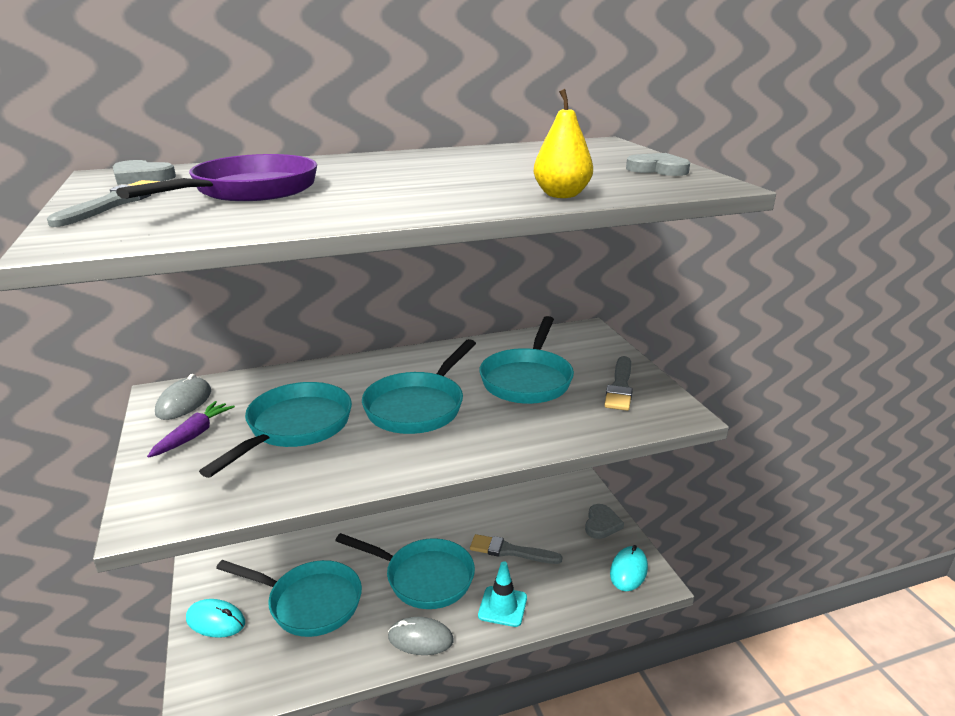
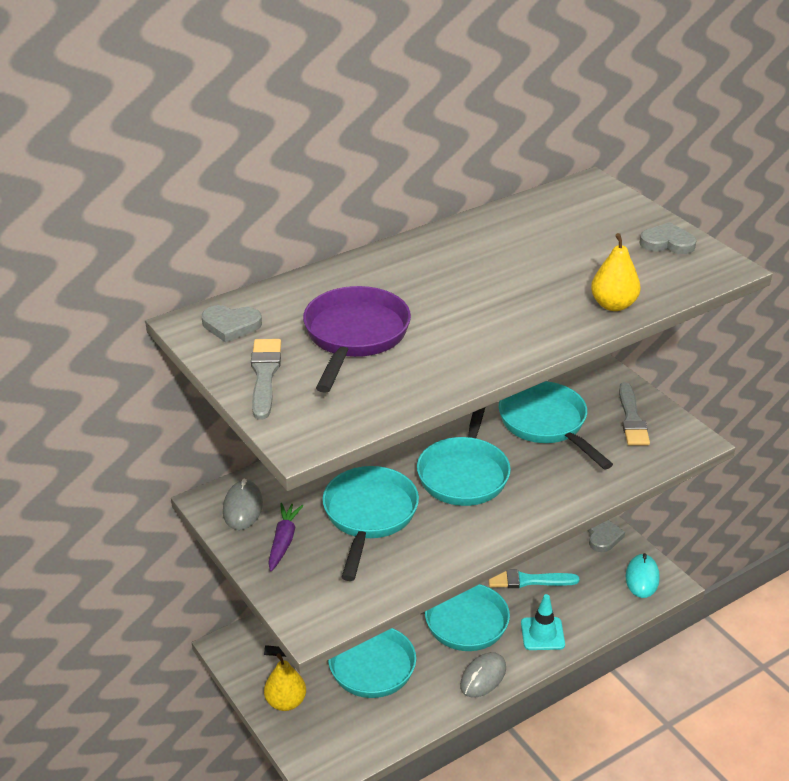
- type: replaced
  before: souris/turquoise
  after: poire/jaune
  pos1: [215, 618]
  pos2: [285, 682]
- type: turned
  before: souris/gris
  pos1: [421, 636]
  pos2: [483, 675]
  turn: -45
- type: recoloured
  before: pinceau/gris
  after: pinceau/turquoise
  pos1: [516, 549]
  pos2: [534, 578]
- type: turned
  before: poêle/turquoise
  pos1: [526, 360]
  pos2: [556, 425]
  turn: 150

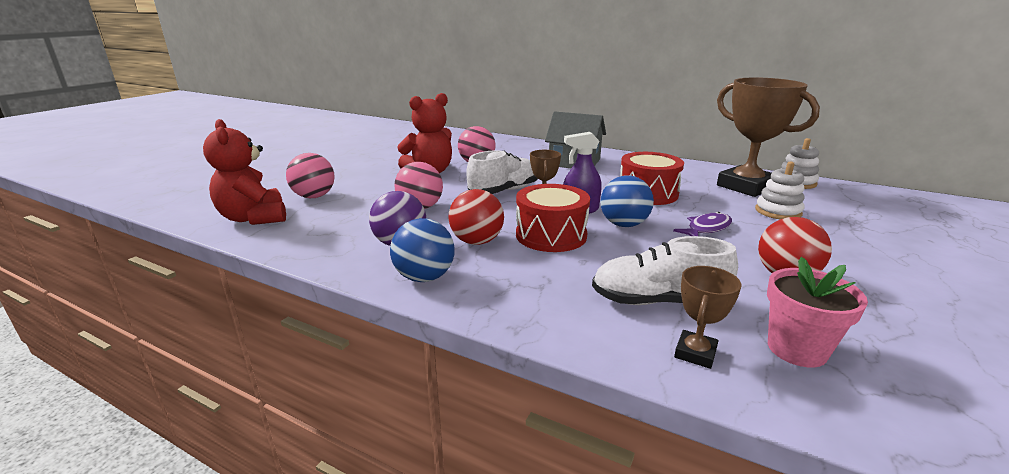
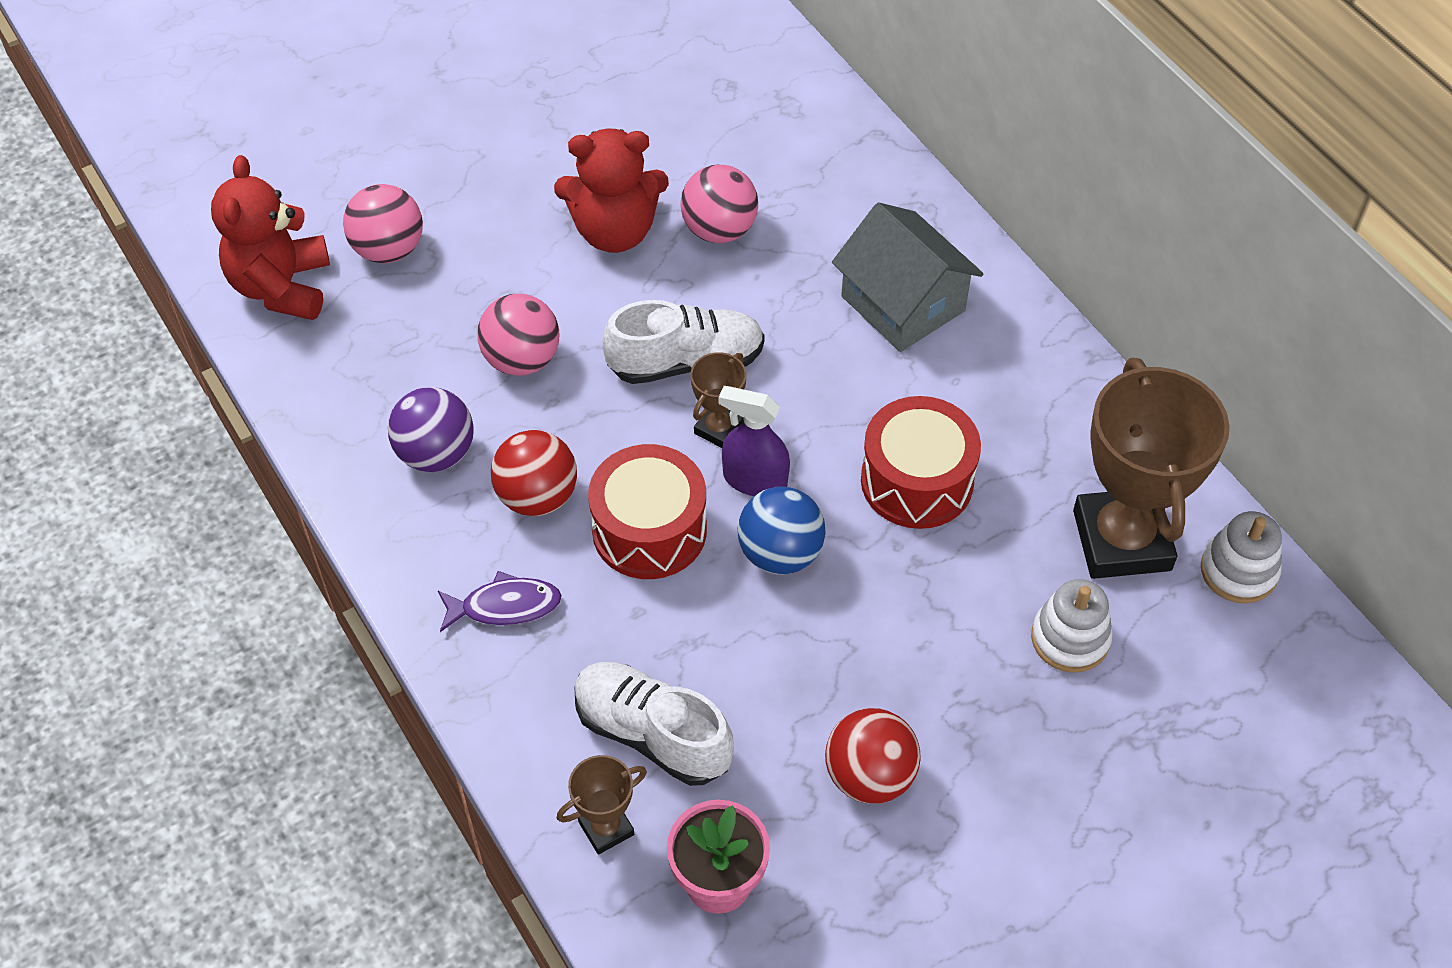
- type: moved
  before: poisson/violet
  pos1: [702, 224]
  pos2: [500, 601]
- type: removed
  before: balle/bleu
  pos1: [422, 250]

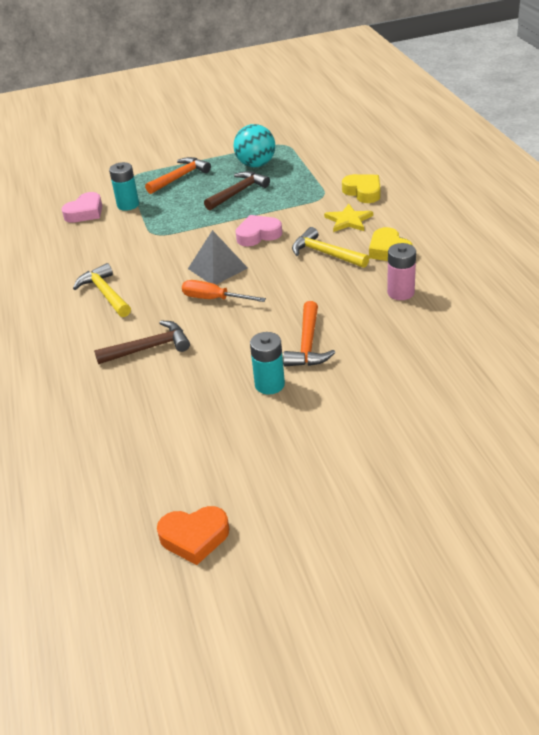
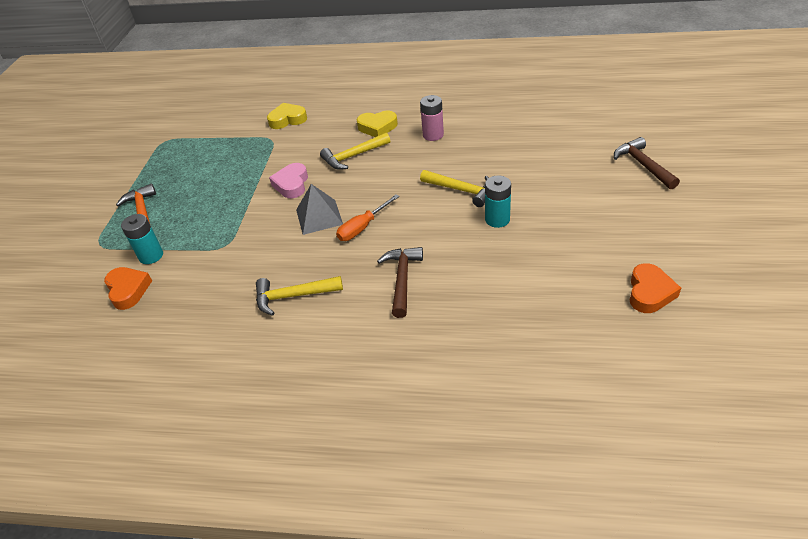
- type: recoloured
  before: cœur/rose
  after: cœur/orange
  pos1: [82, 207]
  pos2: [128, 288]
- type: recoloured
  before: marteau/orange
  after: marteau/jaune
  pos1: [309, 333]
  pos2: [454, 188]
- type: moved
  before: marteau/marron
  pos1: [237, 190]
  pos2: [647, 163]
- type: removed
  before: balle/turquoise
  pos1: [254, 145]
- type: removed
  before: étoile/jaune
  pos1: [348, 218]

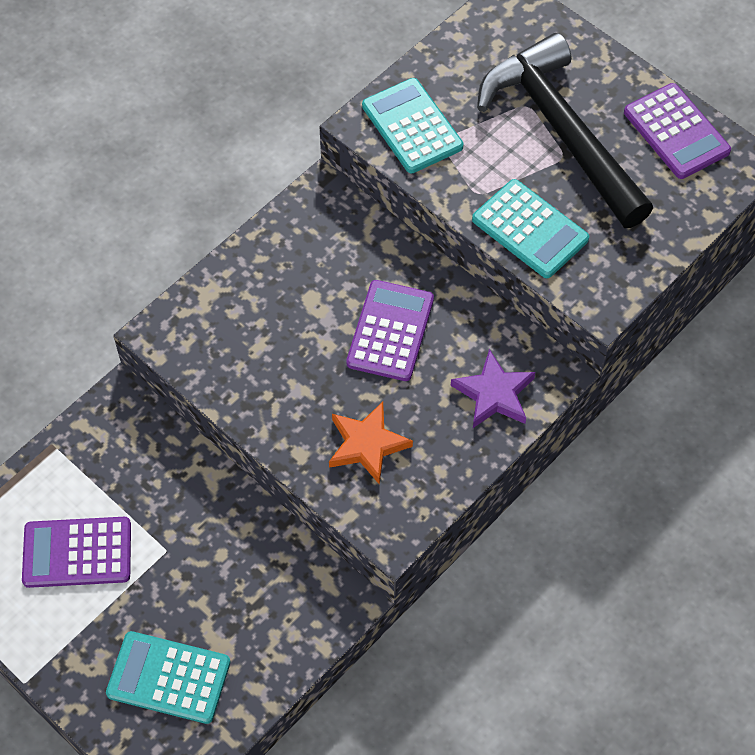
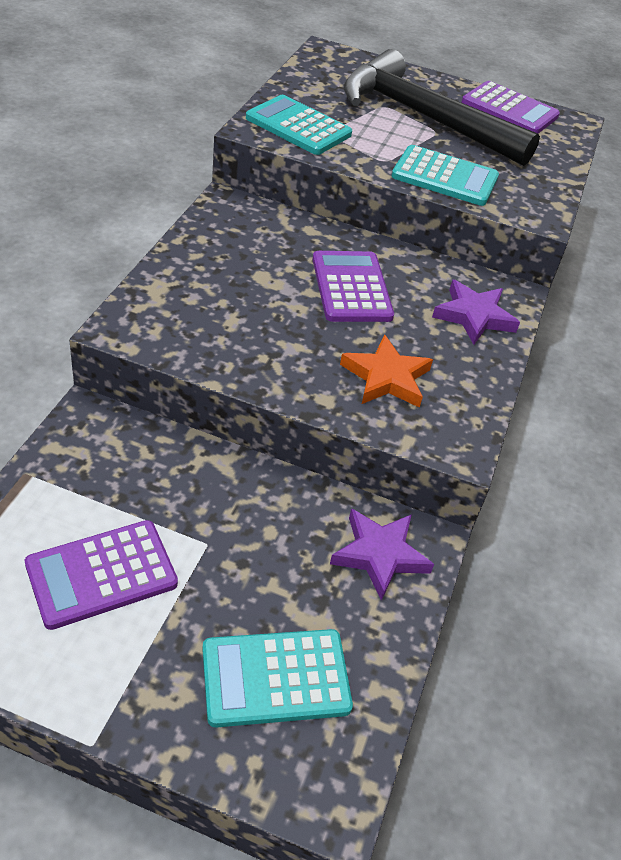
- type: added
  after: étoile/violet
  pos2: [382, 554]

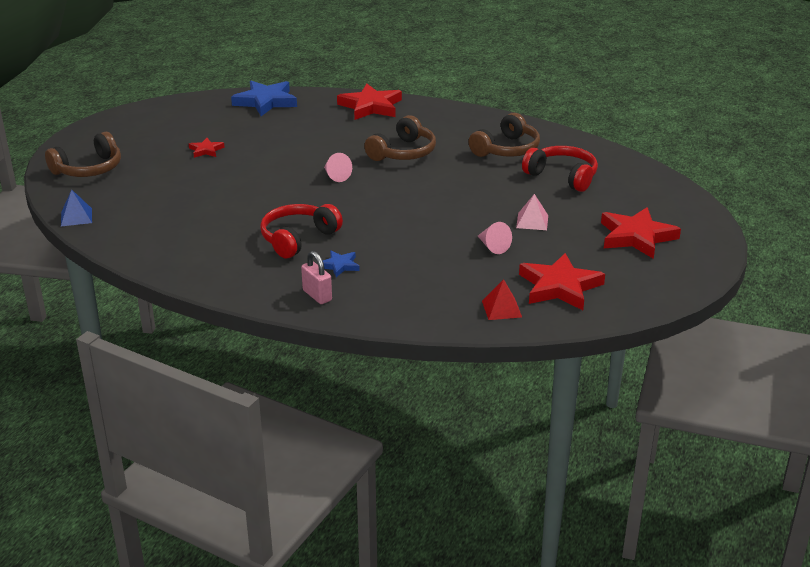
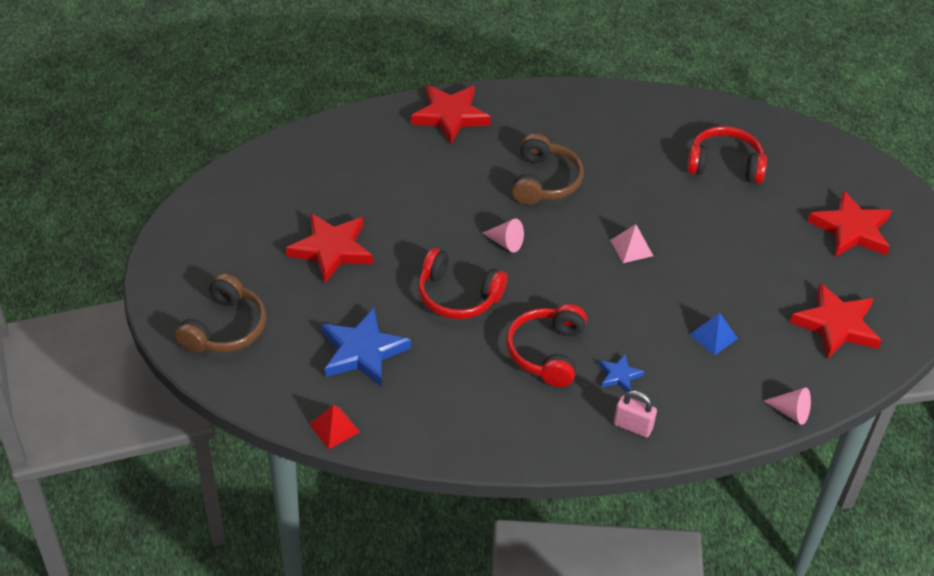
- type: resized
  before: étoile/rouge
  pos1: [207, 148]
  pos2: [329, 248]
  scale: 2.0
- type: moved
  before: pyramide/rouge
  pos1: [502, 299]
  pos2: [334, 427]
- type: moved
  before: étoile/bleu
  pos1: [264, 98]
  pos2: [366, 347]
- type: added
  after: casque audio/rouge
  pos2: [462, 283]
- type: moved
  before: pyramide/rose
  pos1: [532, 212]
  pos2: [631, 243]
- type: moved
  before: pyramide/bleu
  pos1: [76, 208]
  pos2: [713, 334]
- type: moved
  before: cône/rose
  pos1: [495, 238]
  pos2: [787, 406]
- type: removed
  before: casque audio/marron
  pos1: [504, 135]

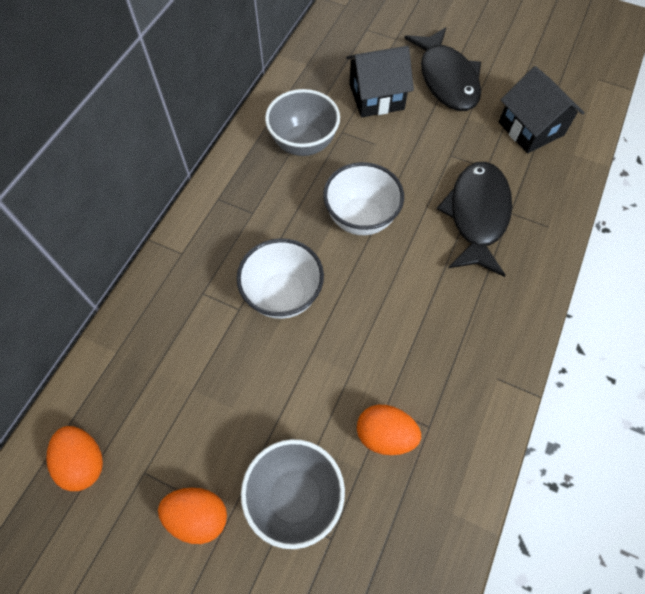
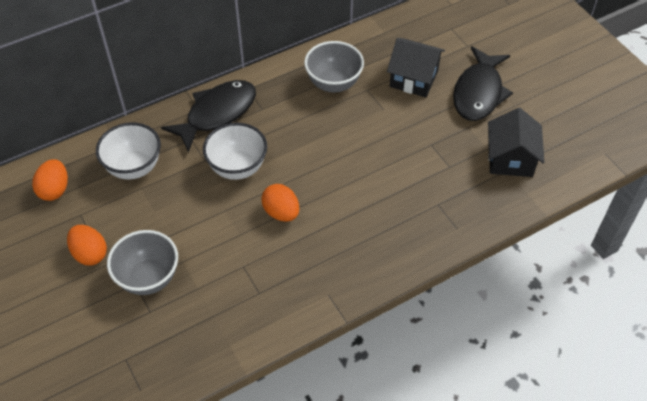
- type: moved
  before: bol/blanc
  pos1: [363, 198]
  pos2: [128, 151]
- type: moved
  before: poisson/noir
  pos1: [474, 219]
  pos2: [208, 116]
- type: moved
  before: œuf/orange
  pos1: [389, 430]
  pos2: [280, 203]

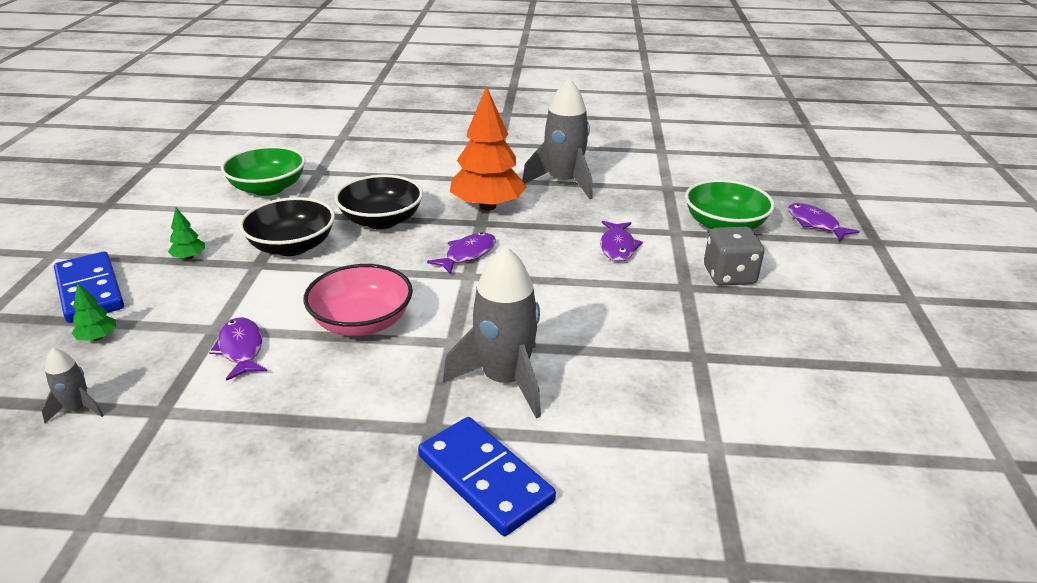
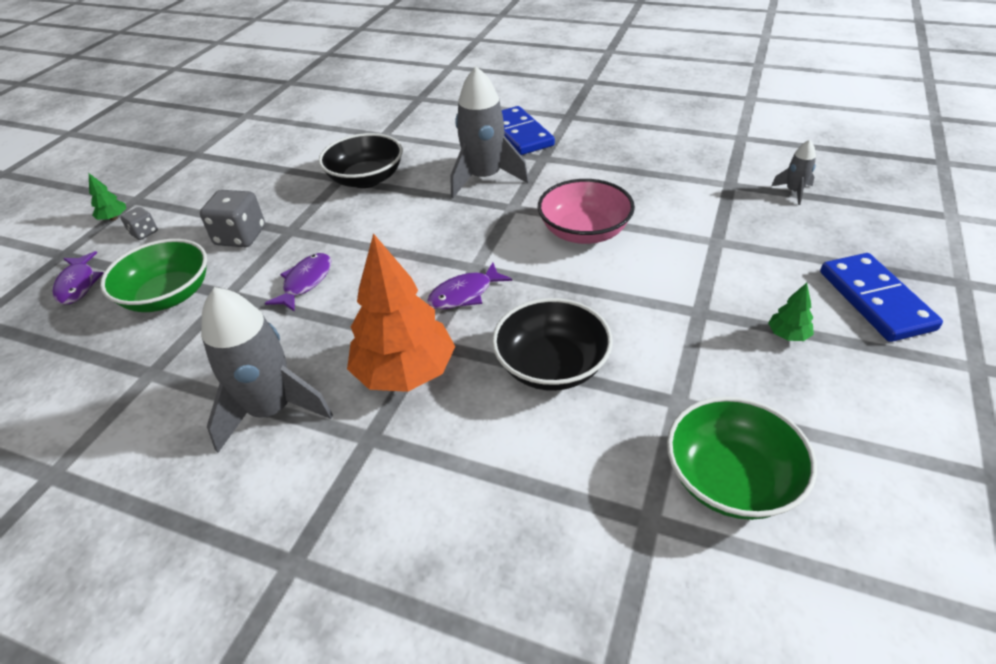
- type: moved
  before: arbre/vert
  pos1: [93, 312]
  pos2: [107, 197]
- type: added
  after: dé/gris
  pos2: [139, 223]
- type: moved
  before: bol/noir
  pos1: [287, 226]
  pos2: [361, 160]
- type: removed
  before: poisson/violet
  pos1: [238, 349]

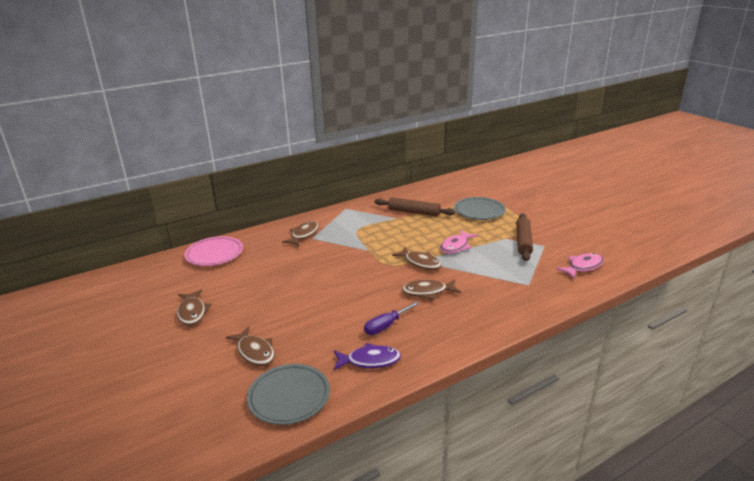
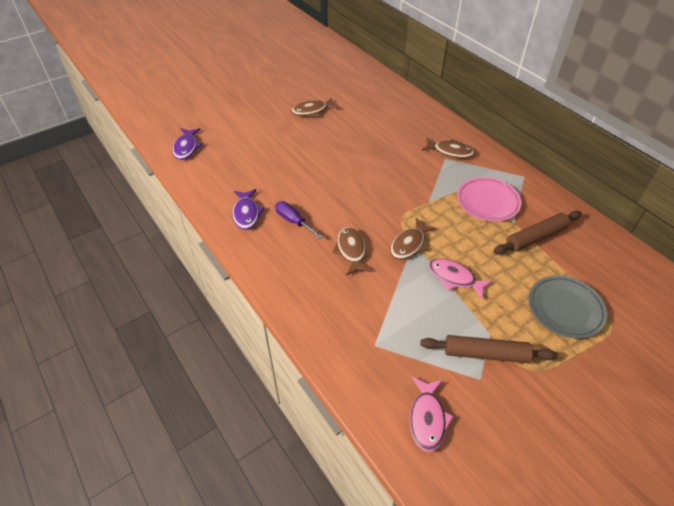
- type: added
  after: poisson/violet
  pos2: [187, 144]
- type: turned
  before: poisson/rose
  pos1: [580, 266]
  pos2: [431, 414]
  turn: 45
- type: moved
  before: assiette/rose
  pos1: [213, 251]
  pos2: [489, 199]
- type: turned
  before: rouleau à pâtisserie/marron
  pos1: [415, 207]
  pos2: [537, 232]
  turn: 45
- type: removed
  before: poisson/marron
  pos1: [250, 346]
- type: removed
  before: assiette/gris
  pos1: [288, 394]

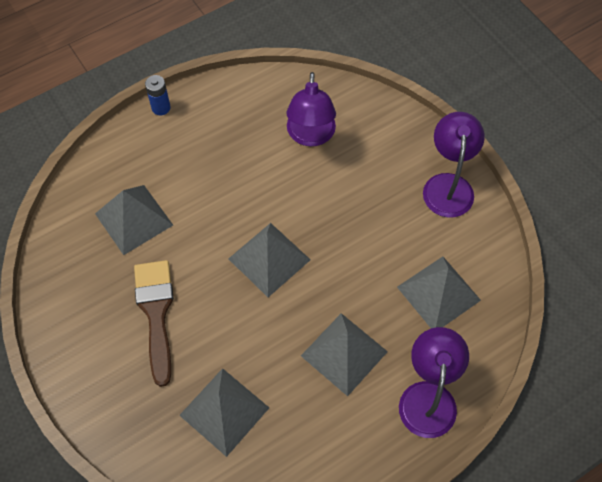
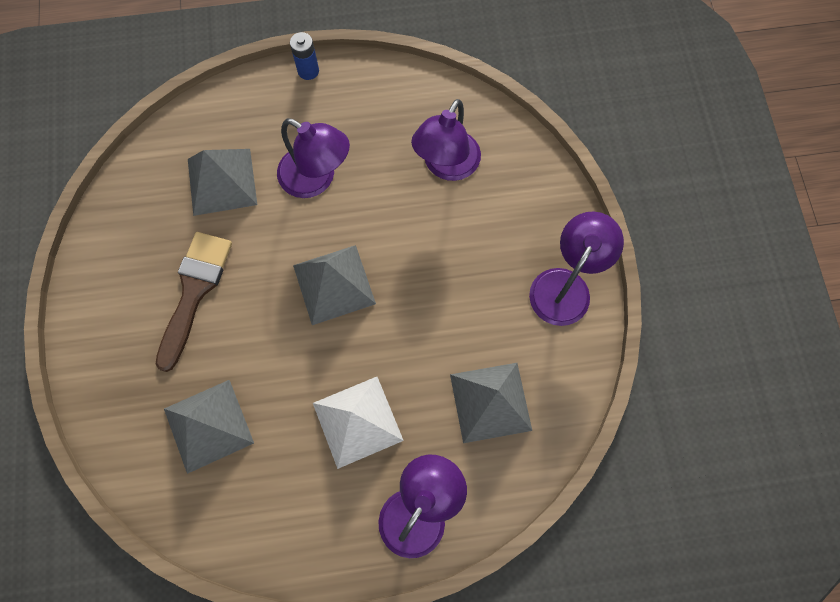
- type: added
  after: lampe/violet
  pos2: [313, 158]
- type: recoloured
  before: pyramide/gris
  after: pyramide/blanc
  pos1: [344, 354]
  pos2: [358, 423]

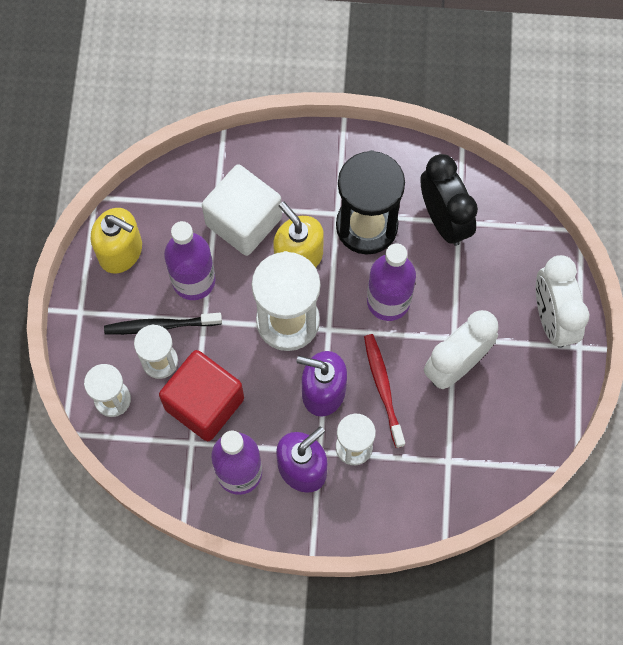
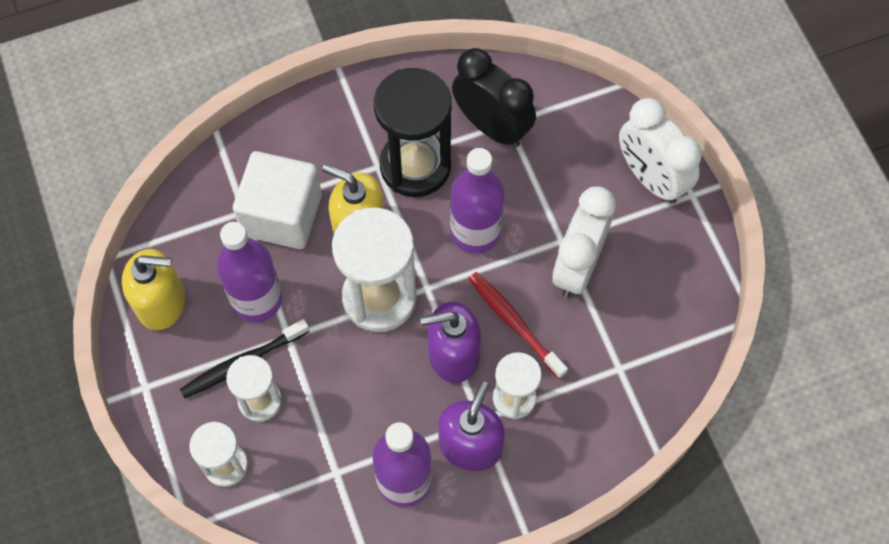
- type: removed
  before: cube/rouge
  pos1: [201, 395]

